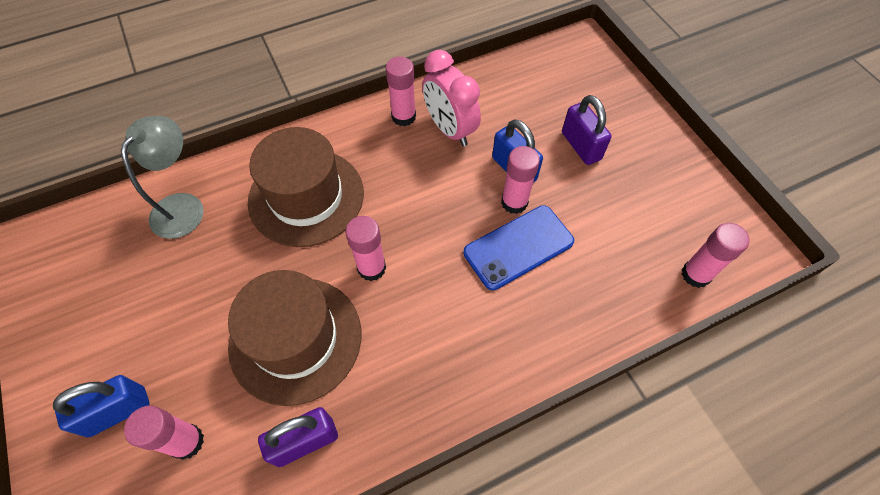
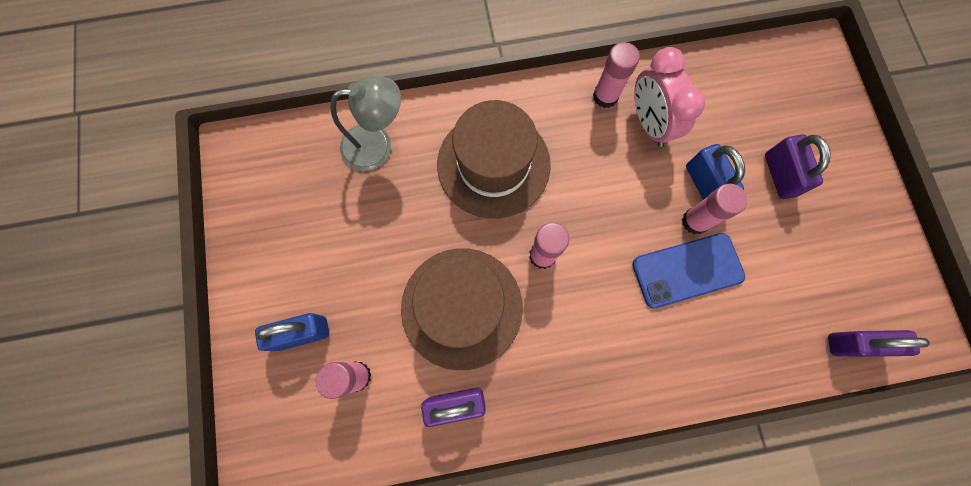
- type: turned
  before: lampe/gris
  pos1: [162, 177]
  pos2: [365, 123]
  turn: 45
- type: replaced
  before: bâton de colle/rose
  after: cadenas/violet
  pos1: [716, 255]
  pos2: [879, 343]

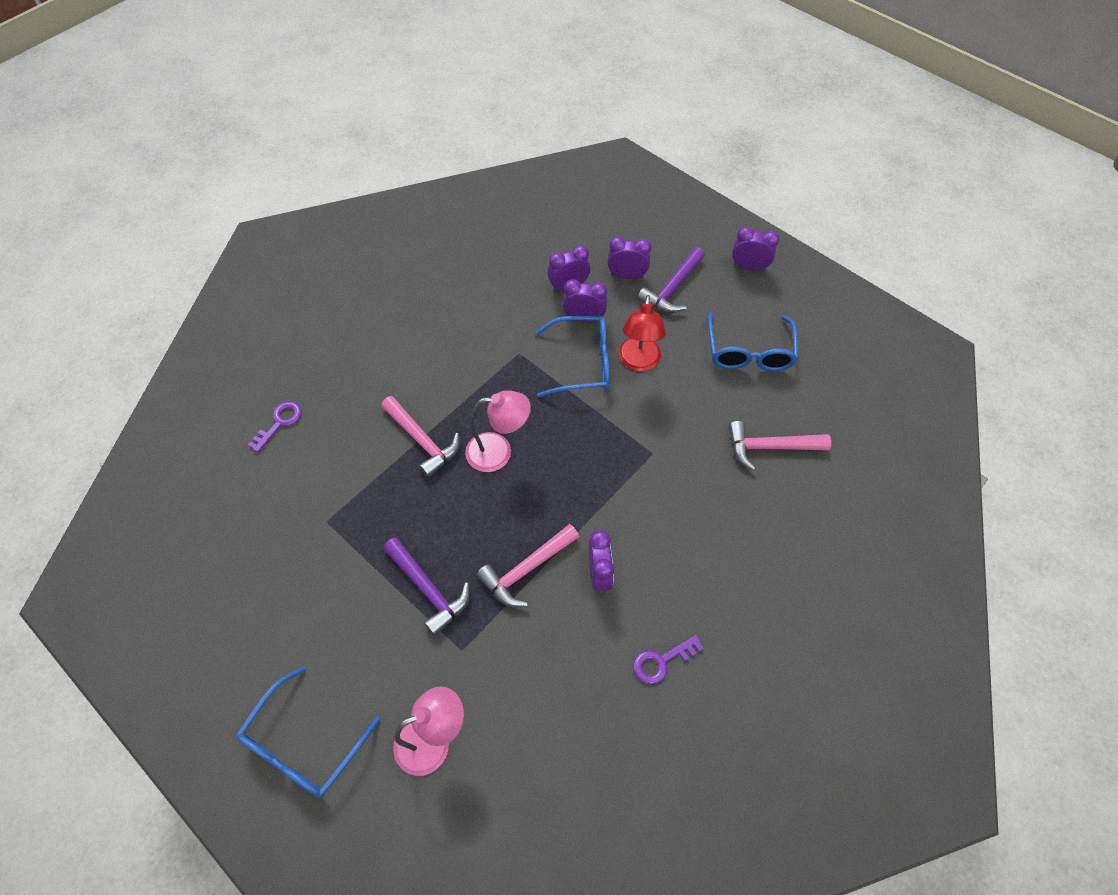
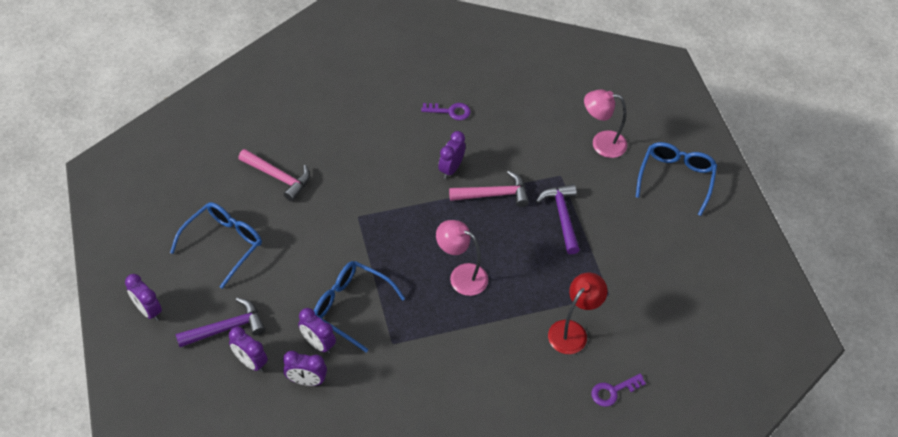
- type: moved
  before: lampe/rouge
  pos1: [642, 333]
  pos2: [578, 313]
- type: turned
  before: lunettes/bleu
  pos1: [308, 732]
  pos2: [676, 179]
  turn: -45
- type: removed
  before: marteau/rose
  pos1: [420, 437]

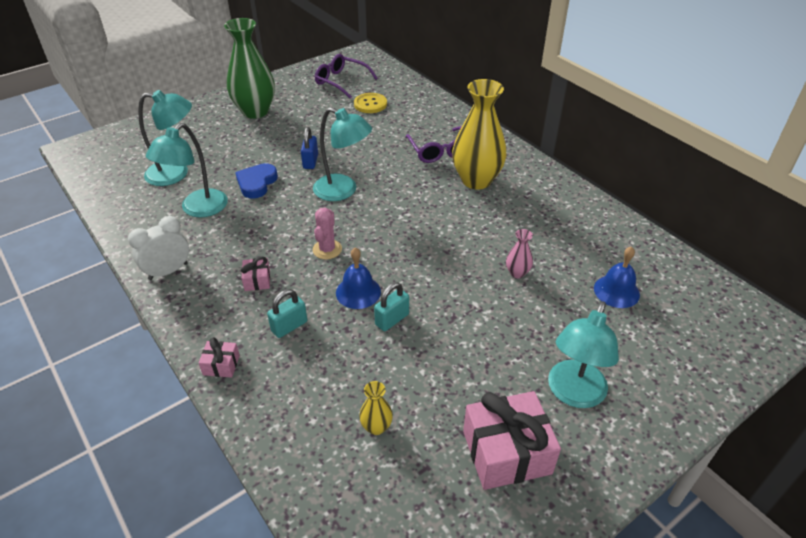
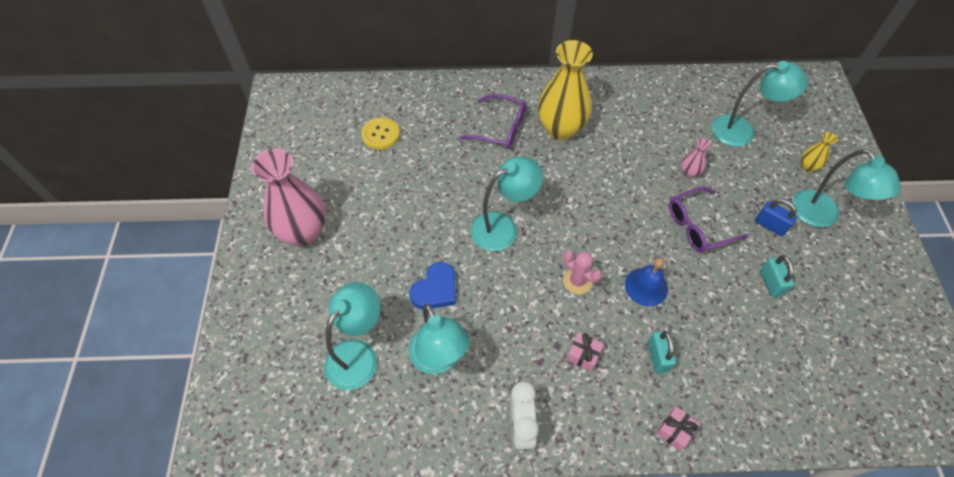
- type: recoloured
  before: vase/vert
  after: vase/rose
  pos1: [249, 68]
  pos2: [288, 197]
- type: turned
  before: cœur/bleu
  pos1: [256, 181]
  pos2: [432, 285]
  turn: -105
- type: moved
  before: lunettes/violet
  pos1: [346, 76]
  pos2: [708, 219]
- type: replaced
  before: cloche/bleu
  after: lampe/turquoise
  pos1: [617, 277]
  pos2: [760, 104]
- type: moved
  before: cadenas/bleu
  pos1: [309, 148]
  pos2: [776, 217]
- type: moved
  before: cadenas/turquoise
  pos1: [391, 306]
  pos2: [777, 276]
- type: moved
  before: vase/jaune
  pos1: [376, 408]
  pos2: [819, 152]
- type: removed
  before: cadeau/rose
  pos1: [512, 440]

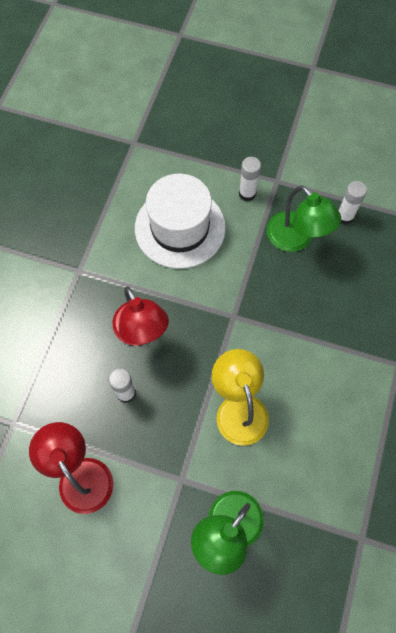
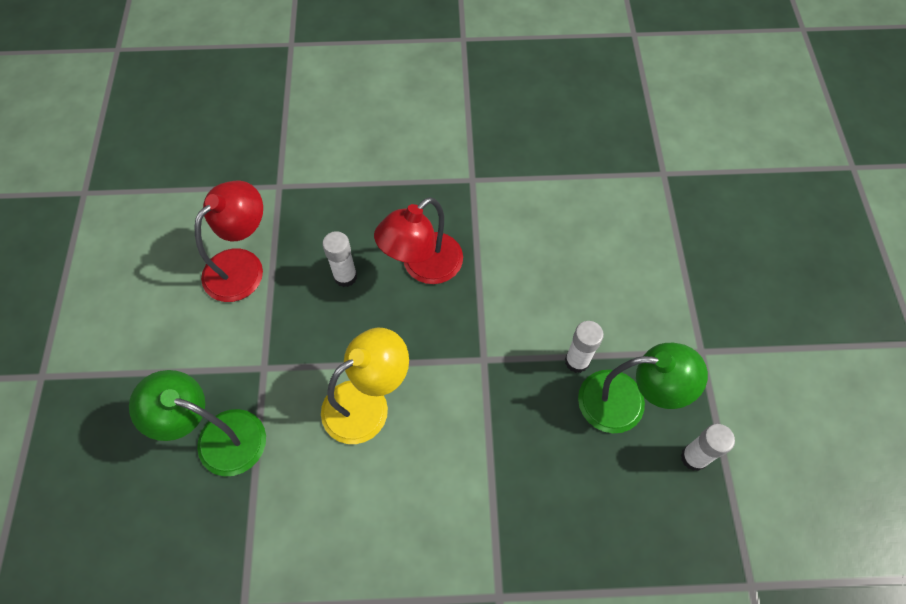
- type: moved
  before: bâton de colle/blanc
  pos1: [250, 179]
  pos2: [584, 347]
- type: turned
  before: lampe/vert
  pos1: [304, 219]
  pos2: [643, 388]
  turn: -120
- type: removed
  before: chapeau/blanc
  pos1: [180, 221]

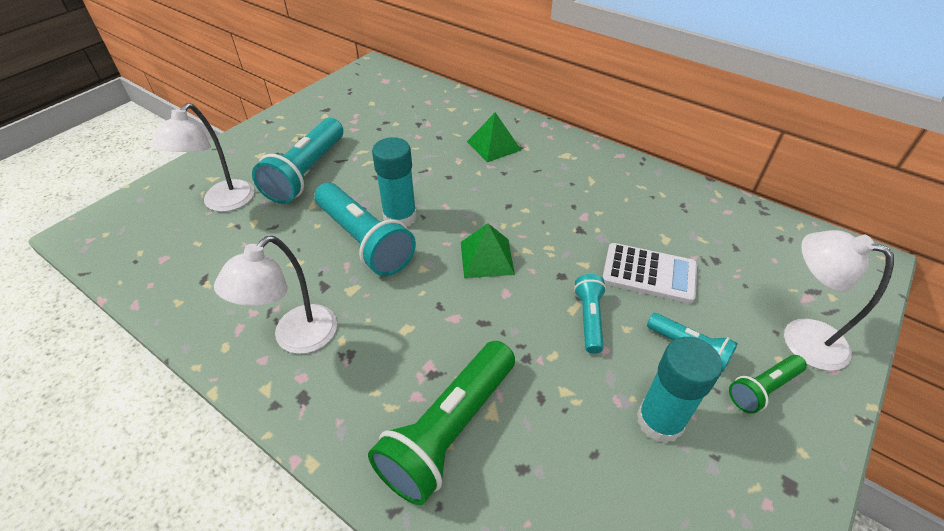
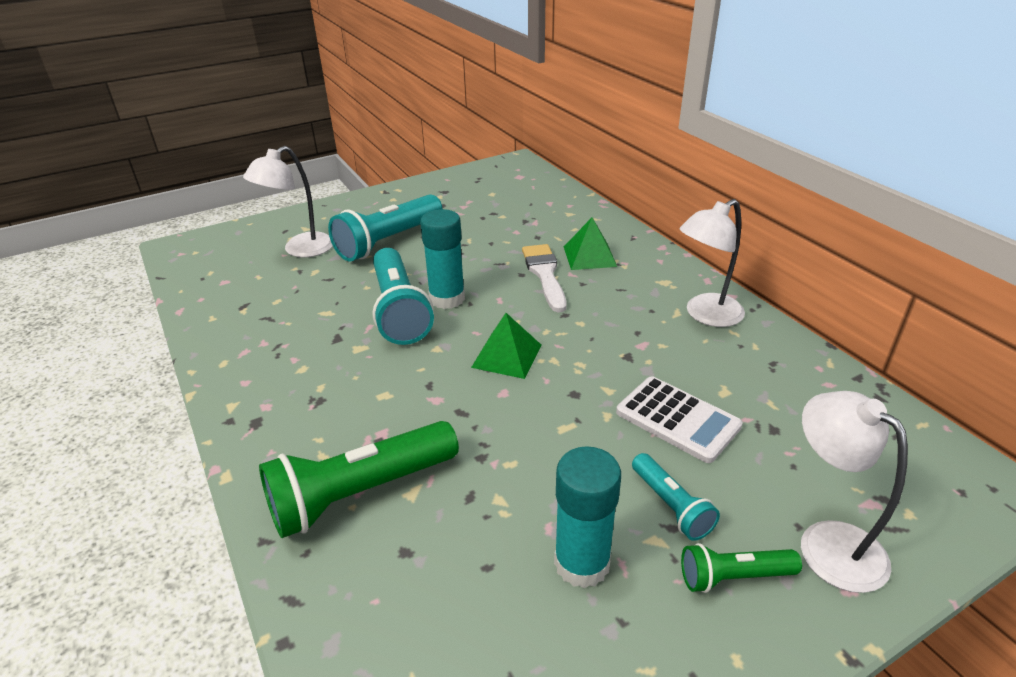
- type: added
  after: pinceau/blanc
  pos2: [544, 278]
- type: moved
  before: lampe/blanc
  pos1: [275, 295]
  pos2: [712, 263]
- type: removed
  before: lampe de poche/turquoise
  pos1: [590, 314]

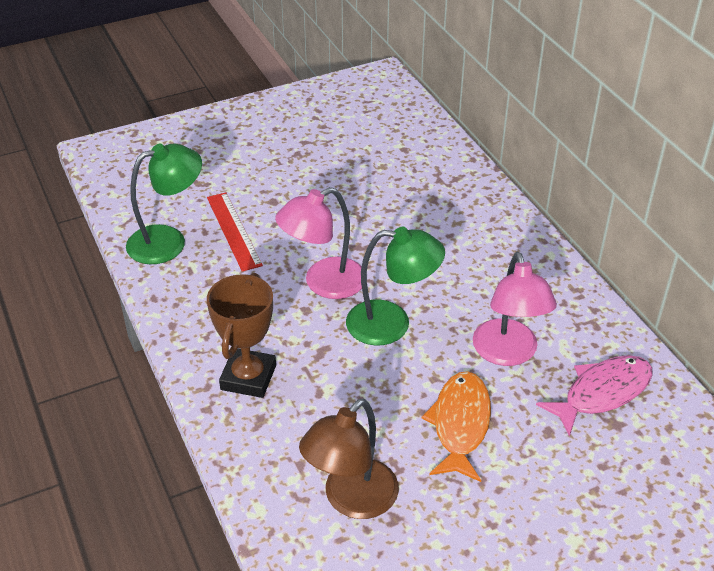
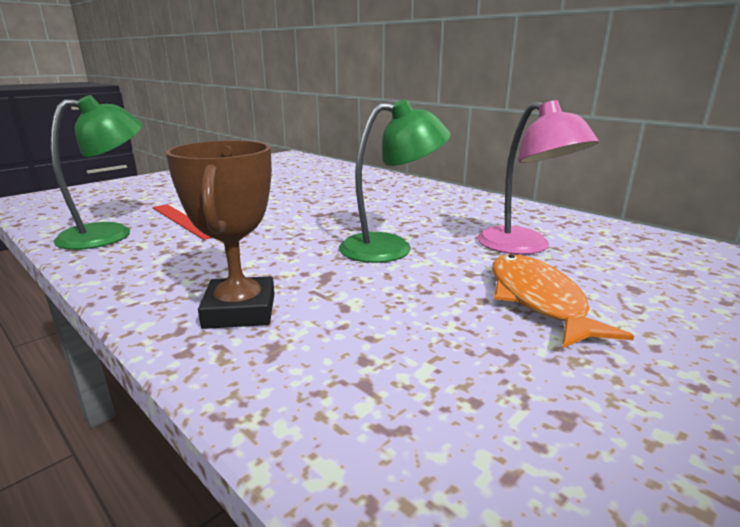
- type: removed
  before: lampe/rose
  pos1: [318, 243]
- type: removed
  before: lampe/marron
  pos1: [349, 458]
- type: removed
  before: poisson/rose
  pos1: [594, 396]

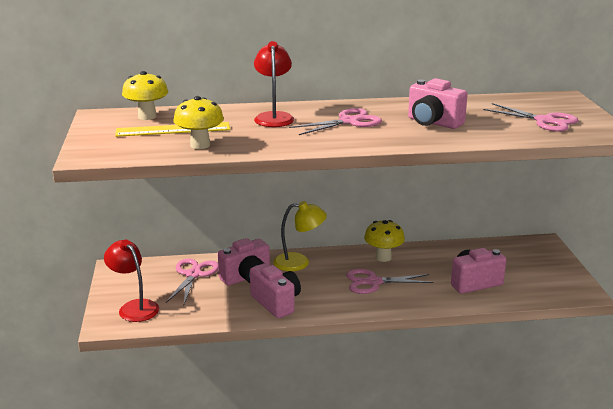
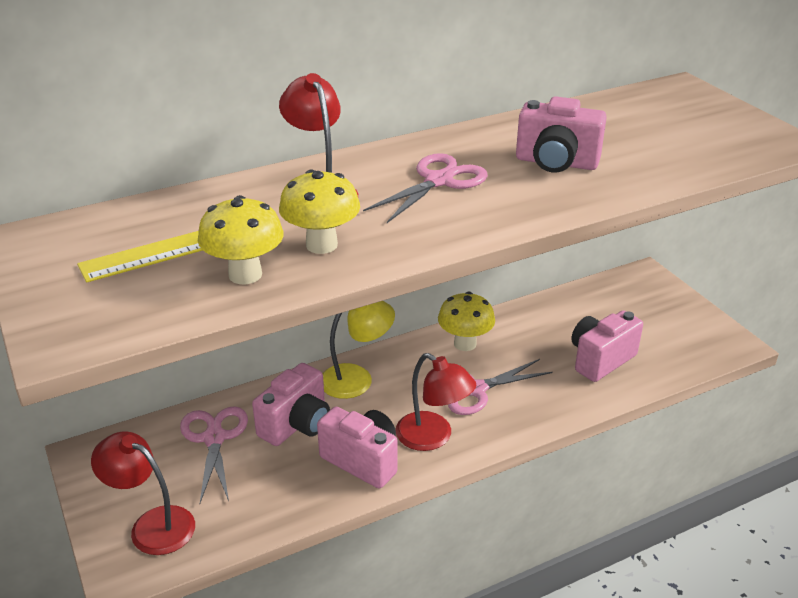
- type: moved
  before: champignon/jaune
  pos1: [145, 95]
  pos2: [319, 212]
- type: added
  after: lampe/rouge
  pos2: [436, 402]
- type: removed
  before: ciseaux/rose
  pos1: [531, 117]

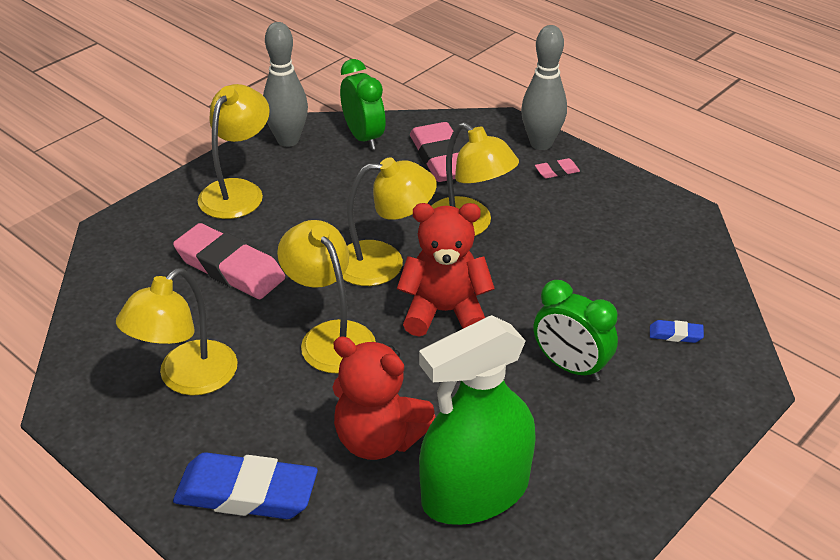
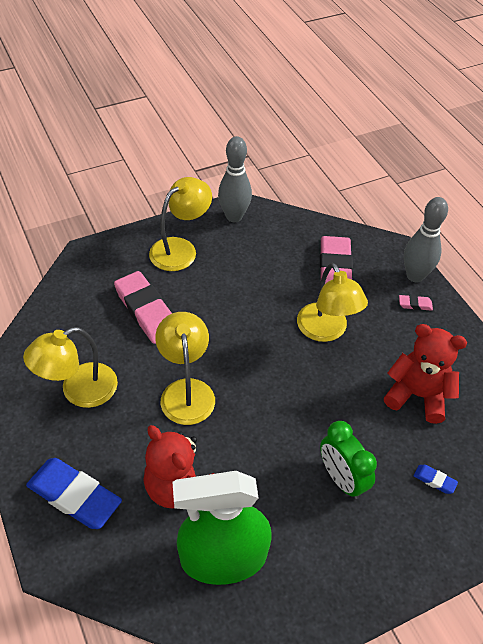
- type: moved
  before: ours en peluche/rouge
  pos1: [446, 270]
  pos2: [425, 374]
- type: removed
  before: réveil/vert
  pos1: [362, 104]
- type: removed
  before: lampe/jaune
  pos1: [390, 221]

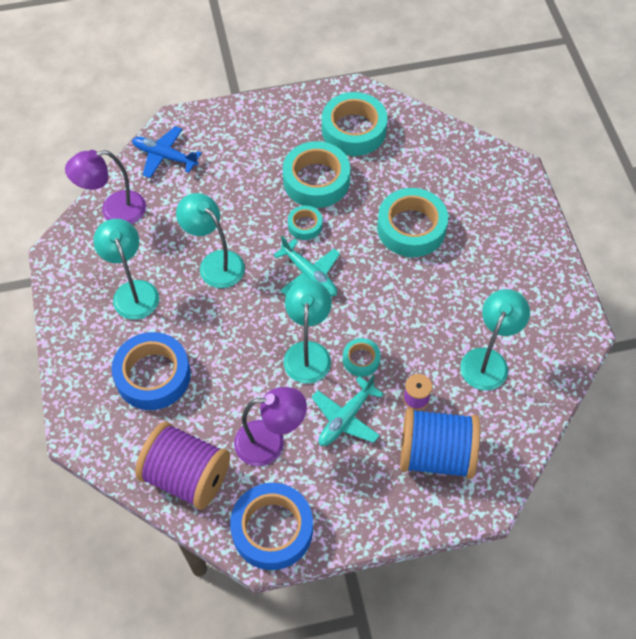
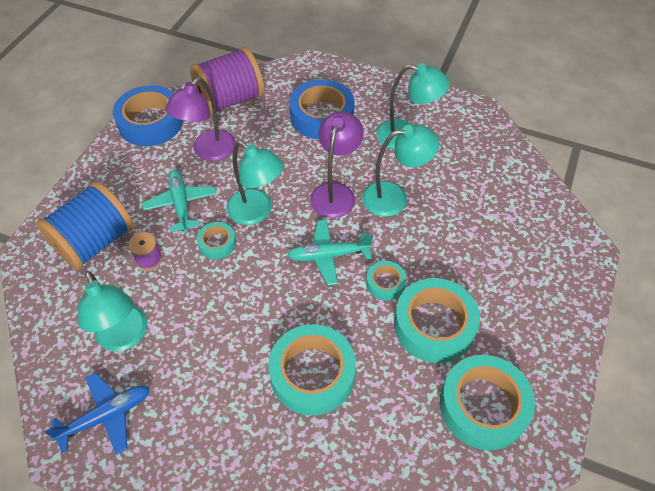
- type: moved
  before: avion/bleu
  pos1: [167, 152]
  pos2: [97, 413]
- type: moved
  before: lampe/violet
  pos1: [105, 187]
  pos2: [337, 165]

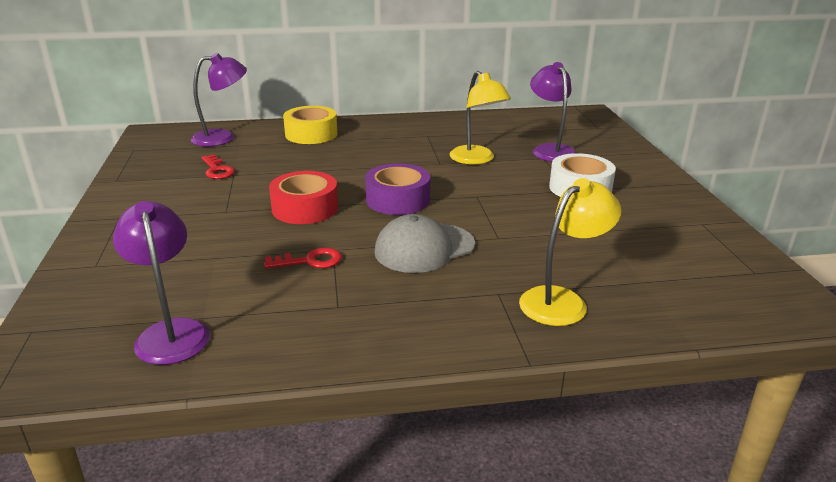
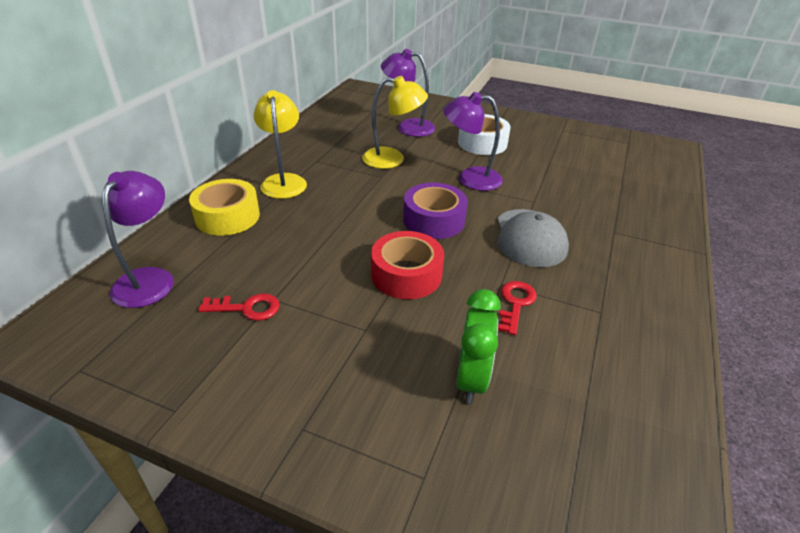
- type: moved
  before: lampe/jaune
  pos1: [570, 252]
  pos2: [280, 144]
- type: moved
  before: lampe/violet
  pos1: [161, 283]
  pos2: [473, 141]
- type: added
  after: réveil/vert
  pos2: [478, 346]

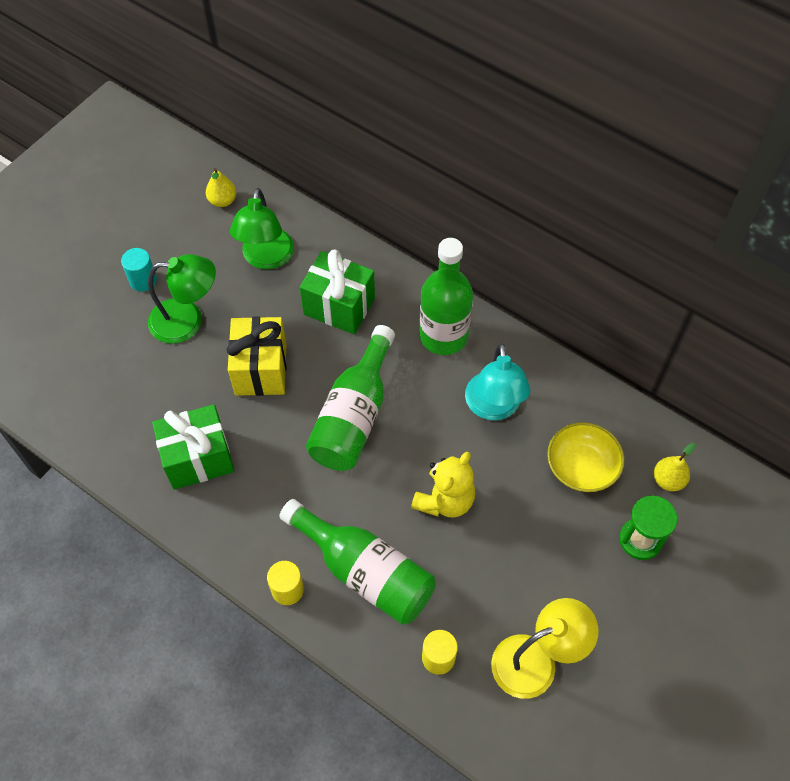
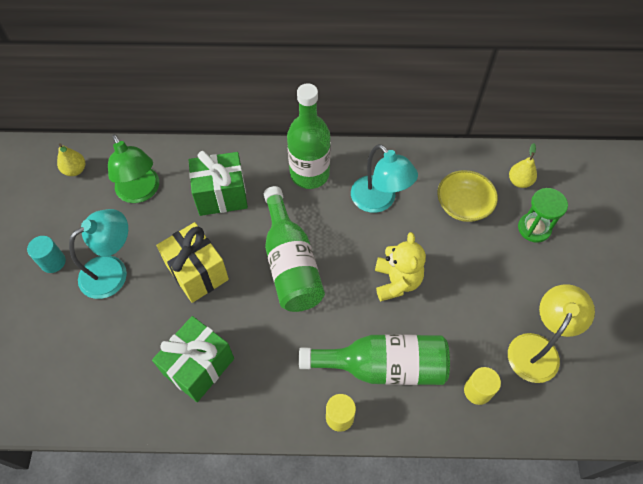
- type: recoloured
  before: lampe/vert
  after: lampe/turquoise
  pos1: [182, 299]
  pos2: [98, 254]

